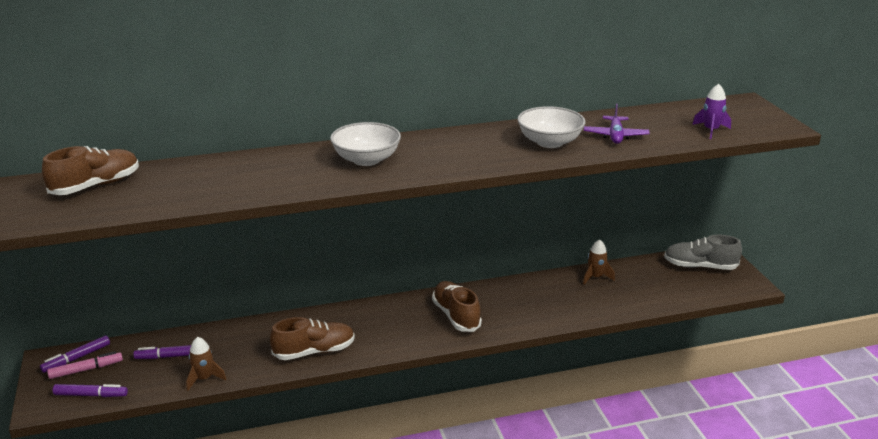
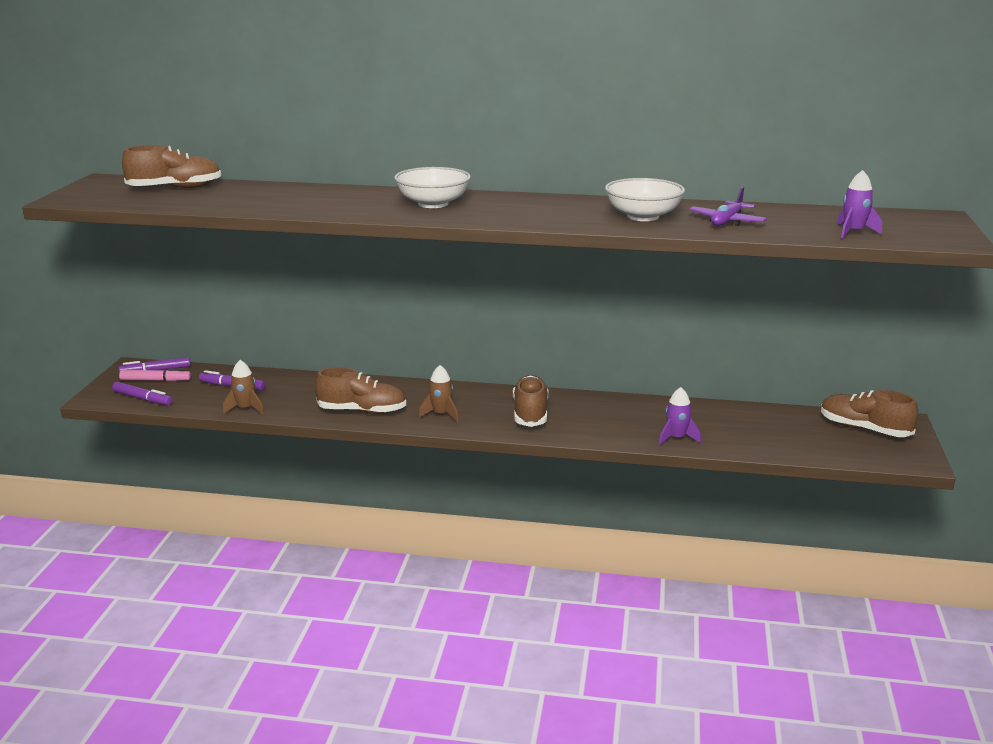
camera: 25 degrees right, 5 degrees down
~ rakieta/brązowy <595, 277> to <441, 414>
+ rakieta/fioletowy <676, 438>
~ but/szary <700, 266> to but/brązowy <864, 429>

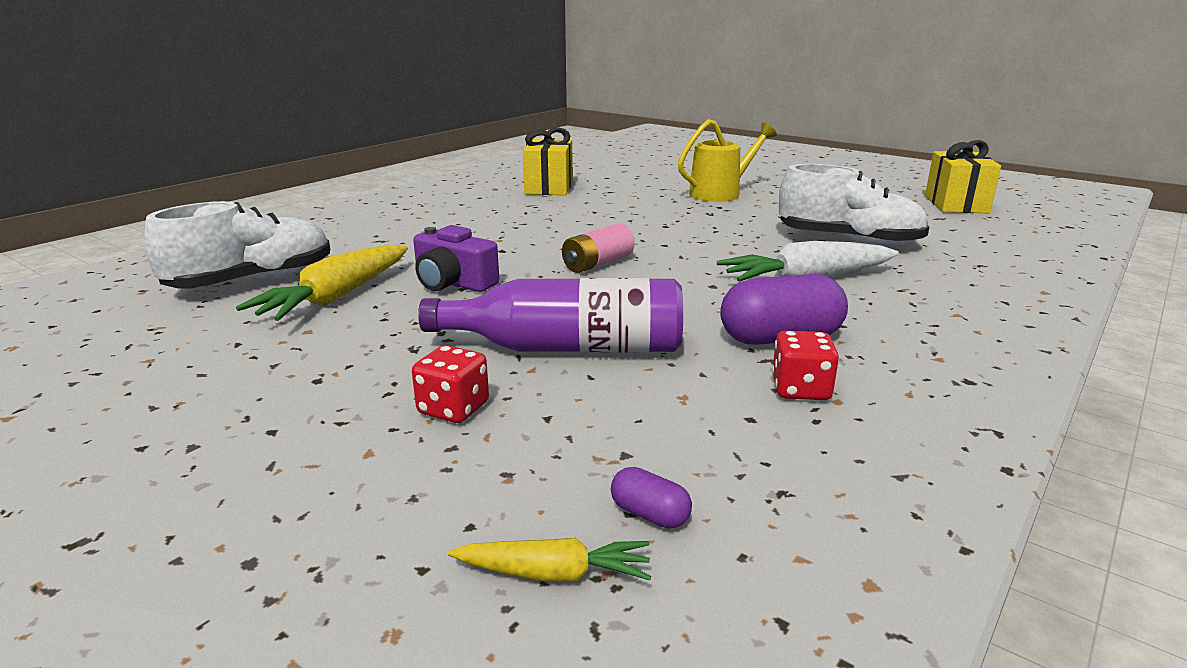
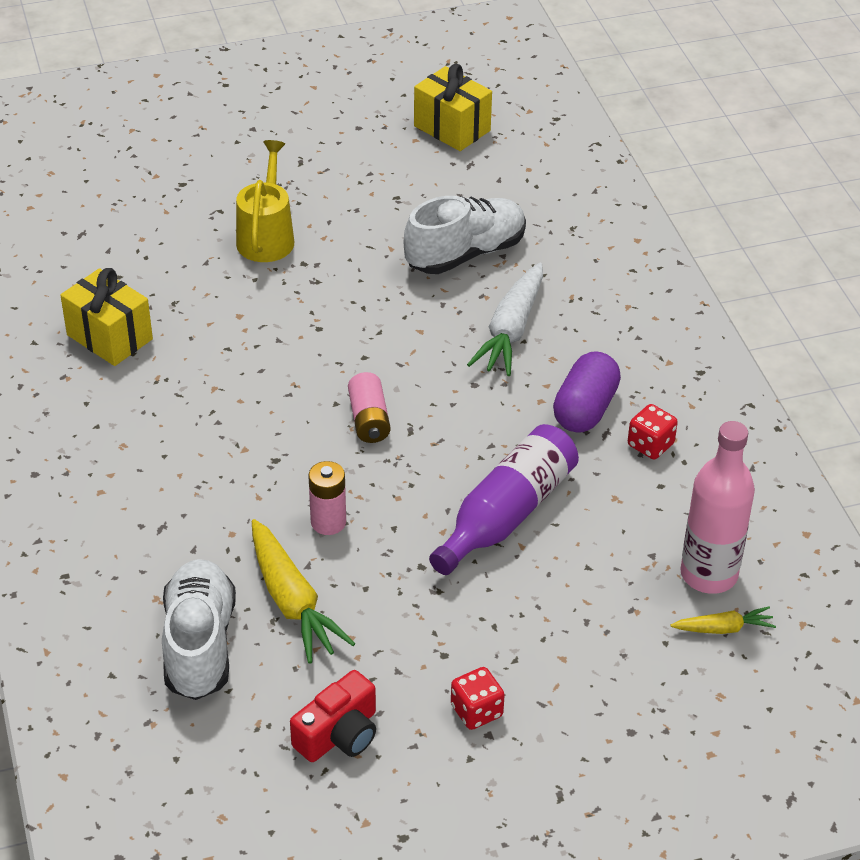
camera: 55 degrees left, 20 degrees up
+ aparat fotograficzny/czerwony <339, 734>
~ aparat fotograficzny/fioletowy <453, 283> to bateria/różowy <328, 522>
~ kostka do gry/czerwony <453, 409> to <476, 711>
~ marchewka/żółty <554, 573> = <723, 628> 45 degrees clockwise
~ kapsułka/fioletowy <649, 514> to butelka/różowy <709, 574>

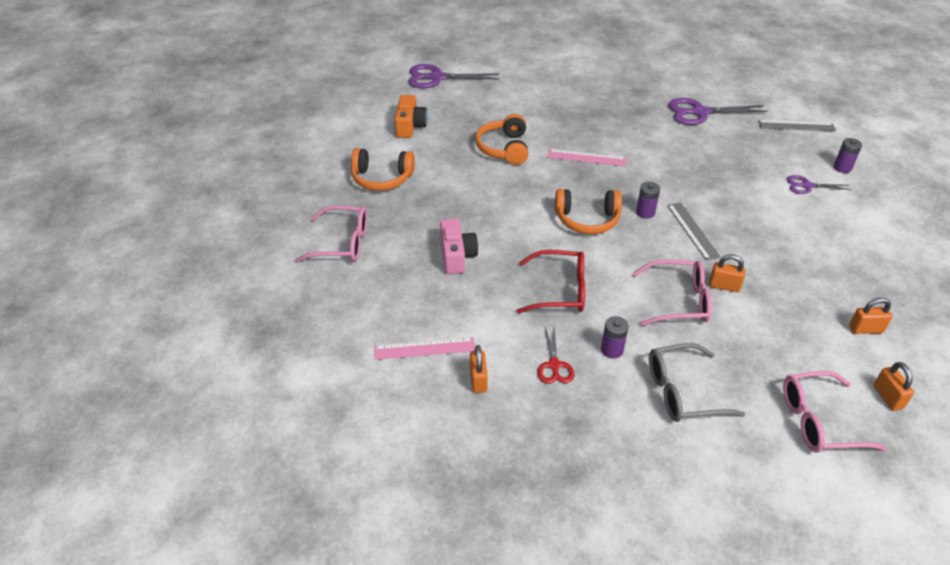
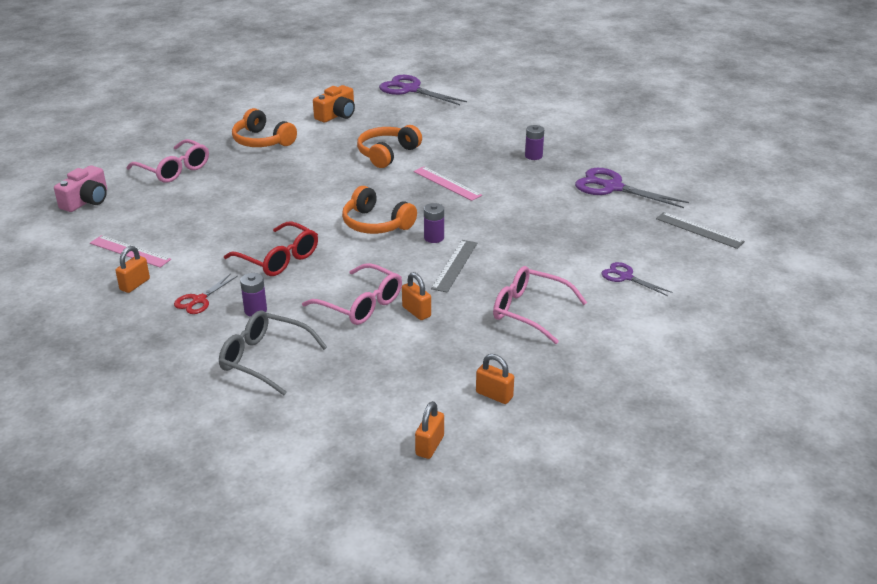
camera: 35 degrees right, 10 degrees down
~ aparat fotograficzny/różowy <457, 256> to <86, 201>
~ okulary/różowy <819, 421> to <529, 311>
~ bateria/fioletowy <842, 168> to <533, 156>

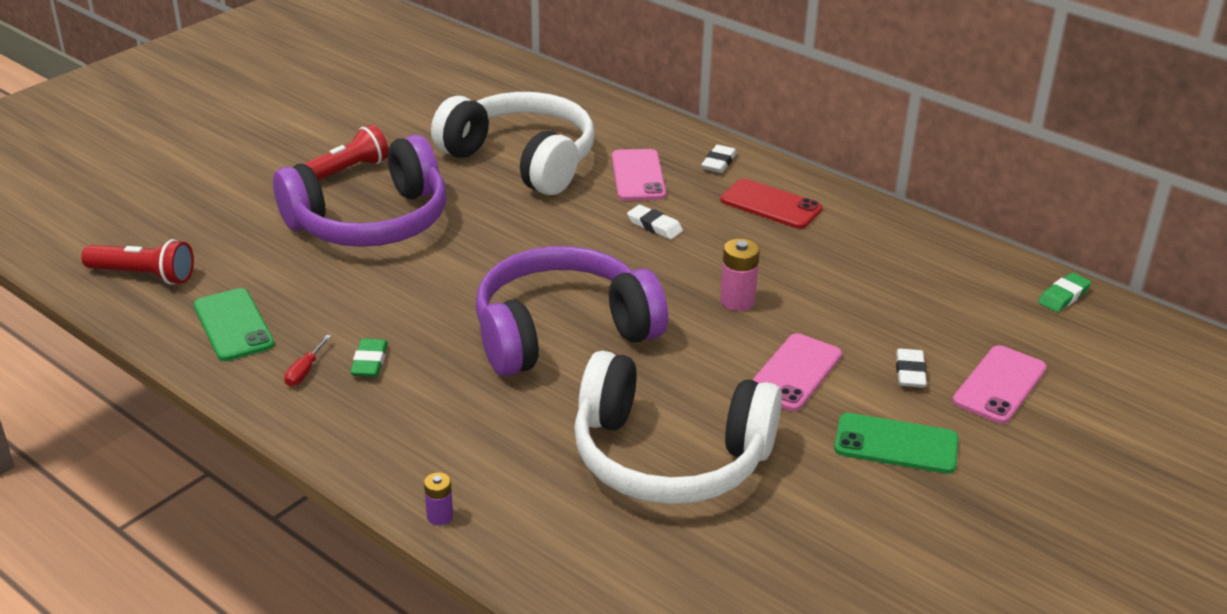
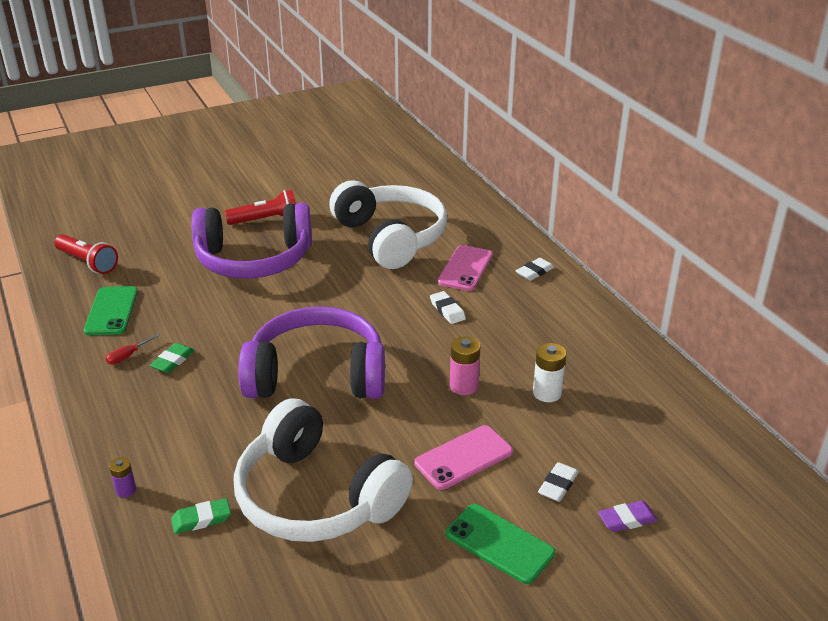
camera: 25 degrees right, 0 degrees up
~ gumka do mazania/zielony <1063, 296> to <201, 519>
+ bateria/biały <547, 393>
~ telefon/różowy <999, 385> to gumka do mazania/fioletowy <627, 519>
- telefon/czerwony <771, 205>

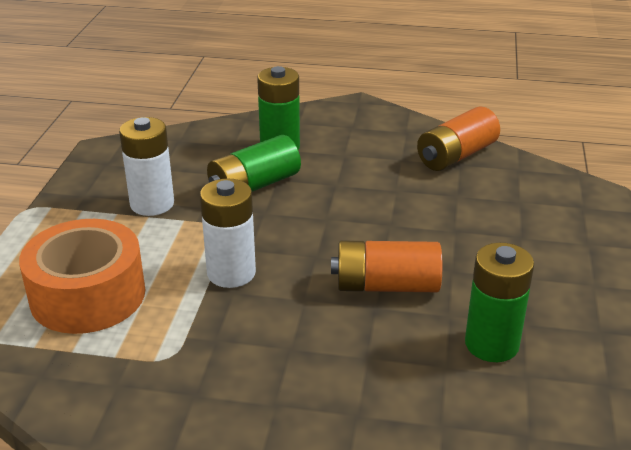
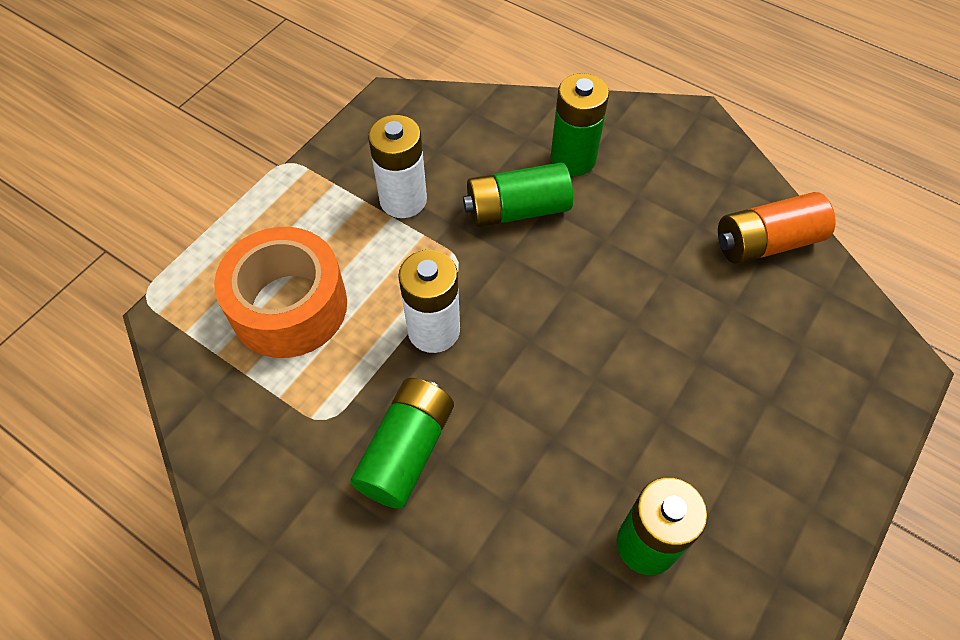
camera: 25 degrees right, 25 degrees up
+ bateria/zielony <406, 450>
- bateria/pomarańczowy <386, 285>

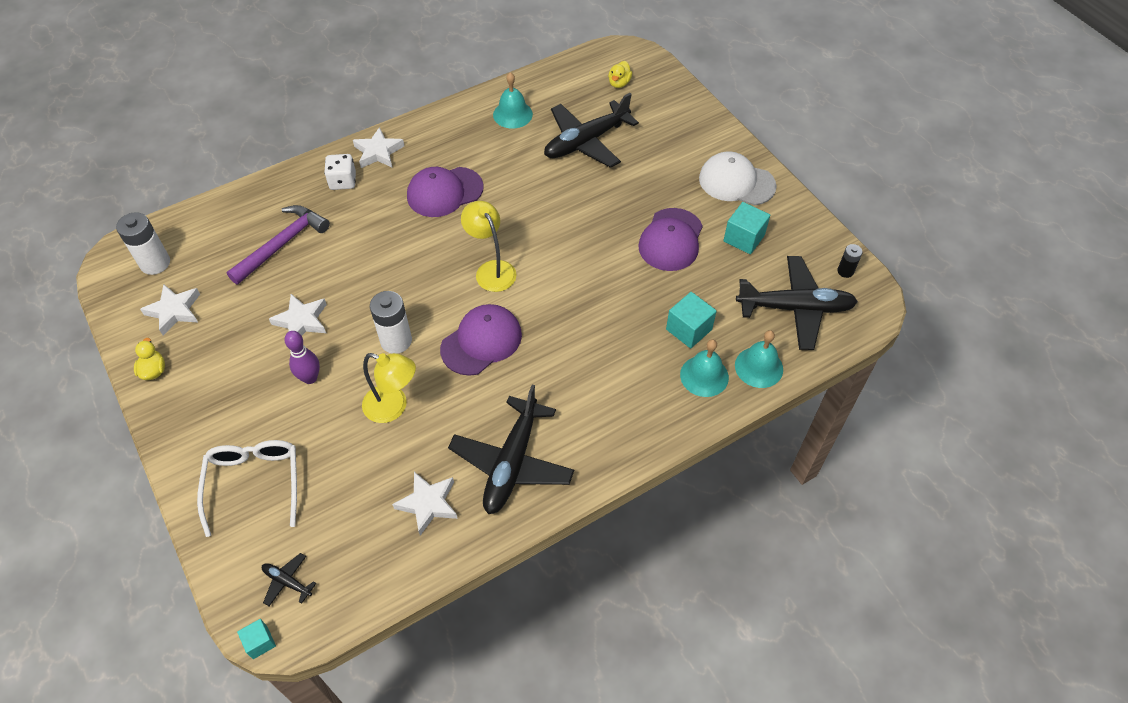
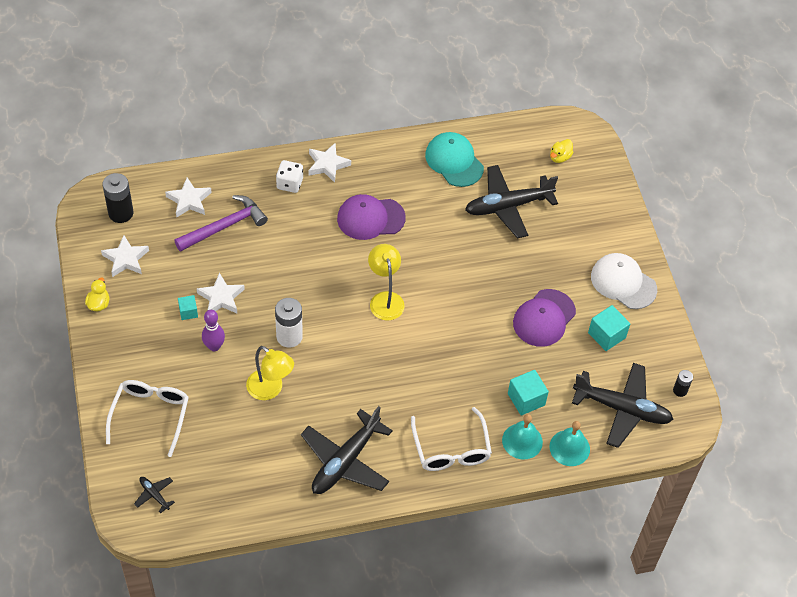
camera: 15 degrees right, 0 degrees up
~ bateria/biały <155, 263> to bateria/czarny <121, 213>
~ gwiazda/biały <428, 504> to <189, 200>
~ sześcian/turkusowy <260, 642> to <188, 312>
+ okulary/biały <451, 449>
~ dzwonek/turkusowy <512, 114> to czapka/turkusowy <454, 161>
- czapka/fioletowy <481, 341>

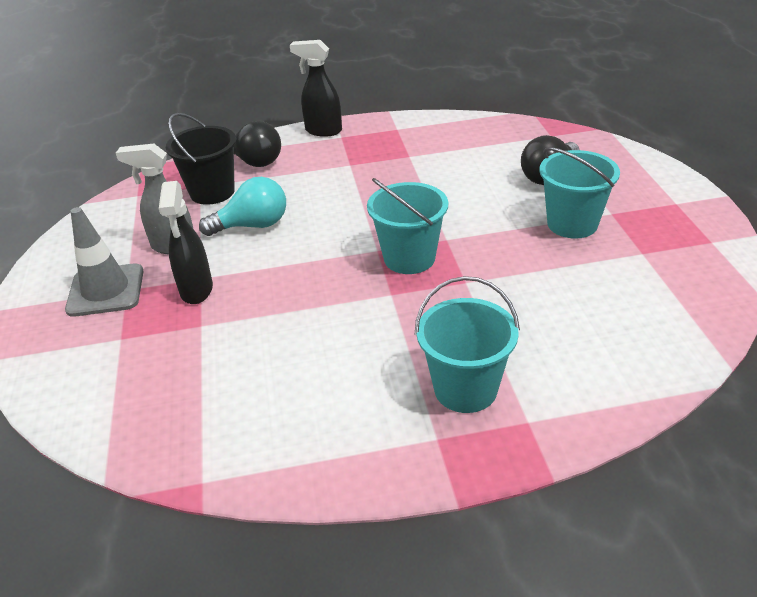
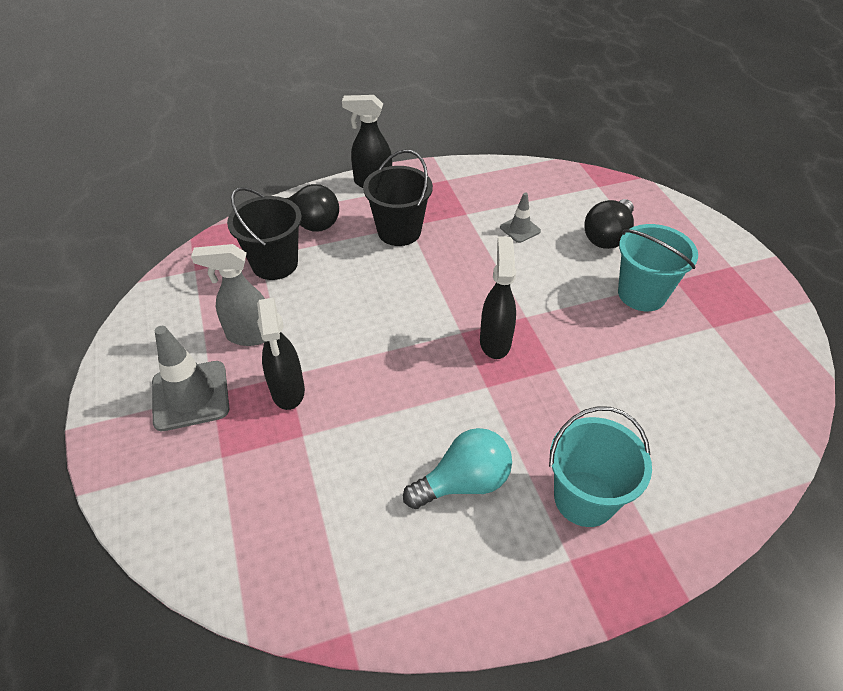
camera: 10 degrees left, 10 degrees up
+ wiadro/czarny <399, 231>
~ żarówka/turkusowy <252, 225> to <463, 482>
~ wiadro/turkusowy <409, 258> to spryskiwacz/czarny <495, 341>
+ pachołek/szary <520, 229>

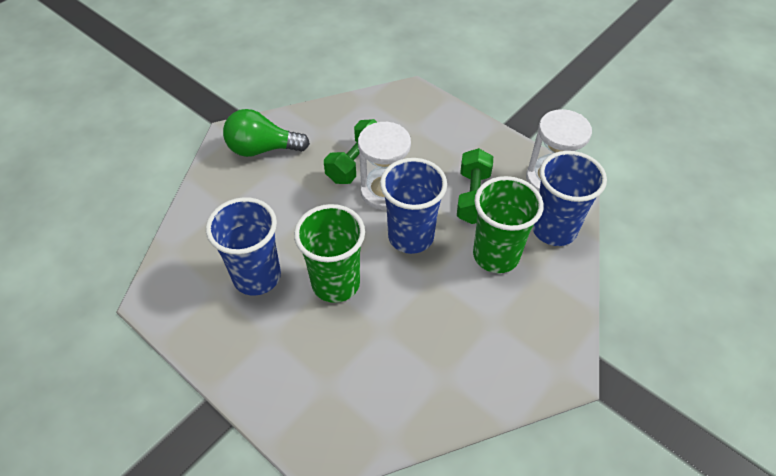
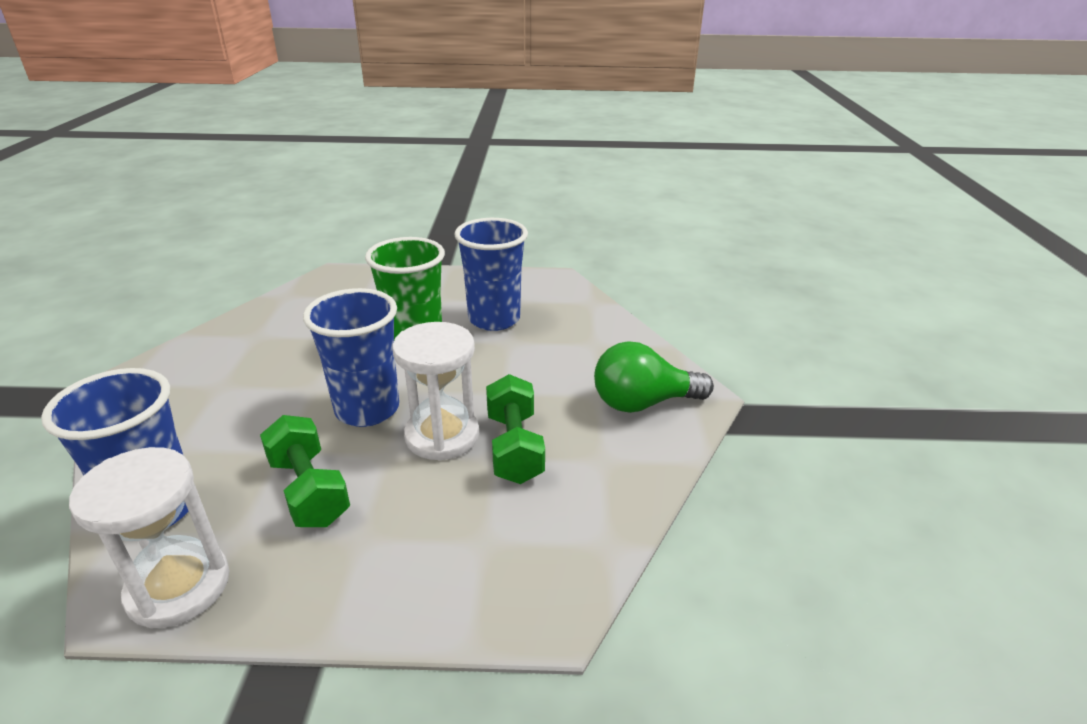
camera: 140 degrees right, 20 degrees down
~ żarówka/zielony <262, 149> = <643, 403> 150 degrees counterclockwise
- szklanka/zielony <496, 255>

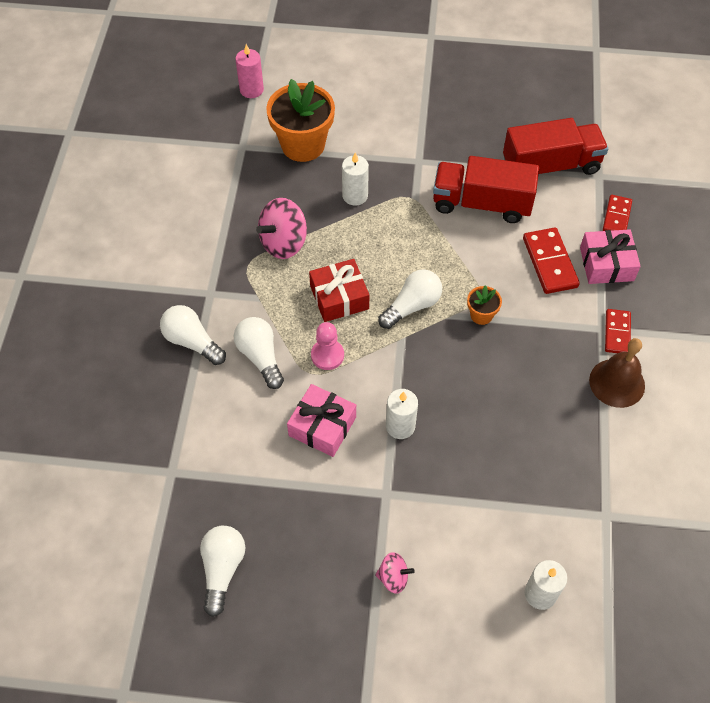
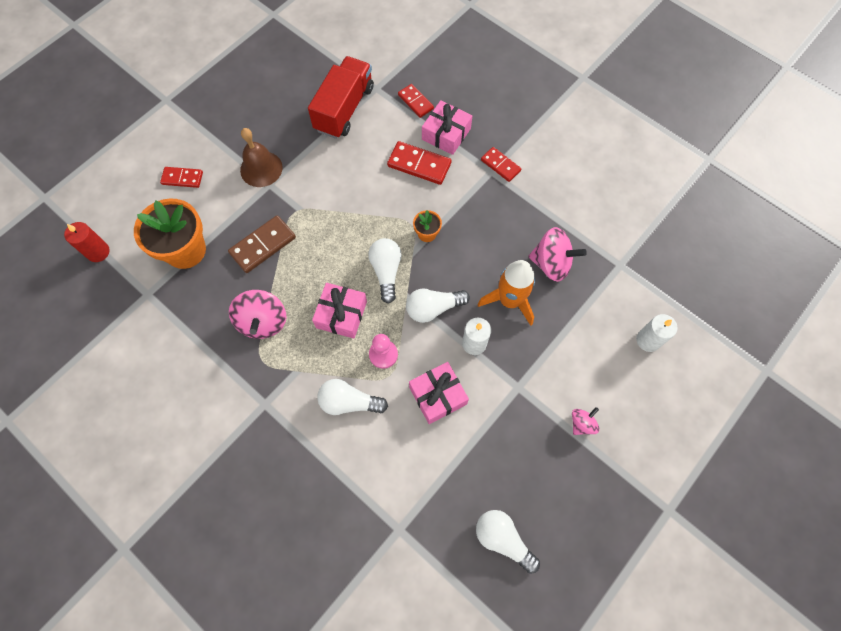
camera: 55 degrees left, 10 degrees up
~ świeca/różowy <251, 90> to świeca/czerwony <98, 252>
+ kostka domina/czerwony <182, 178>
~ świeca/biały <355, 195> to kostka domina/brązowy <263, 245>
~ dzwonek/brązowy <617, 383> to <261, 169>
~ prezent/czerwony <339, 297> to prezent/różowy <341, 314>
~ żarówka/biały <192, 342> to <433, 308>
+ rakieta/pomarańczowy <509, 301>
+ bączek/różowy <551, 263>
- ciężarówka/czerwony <481, 203>

